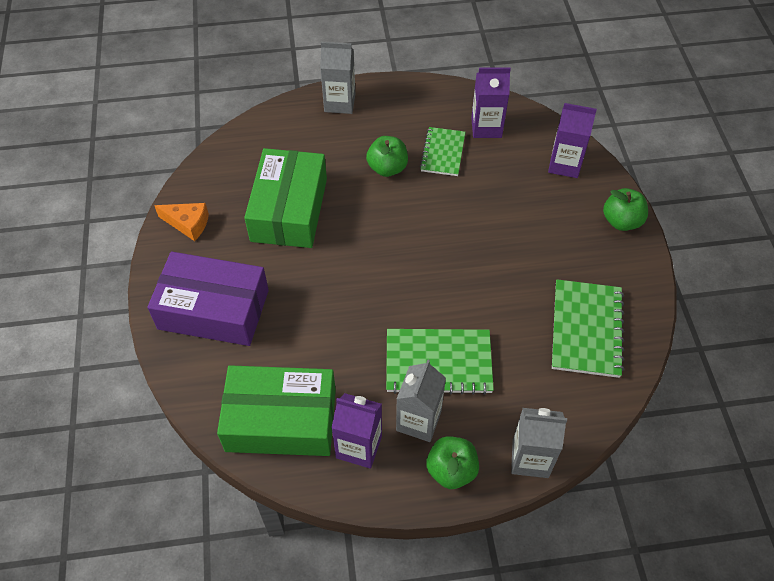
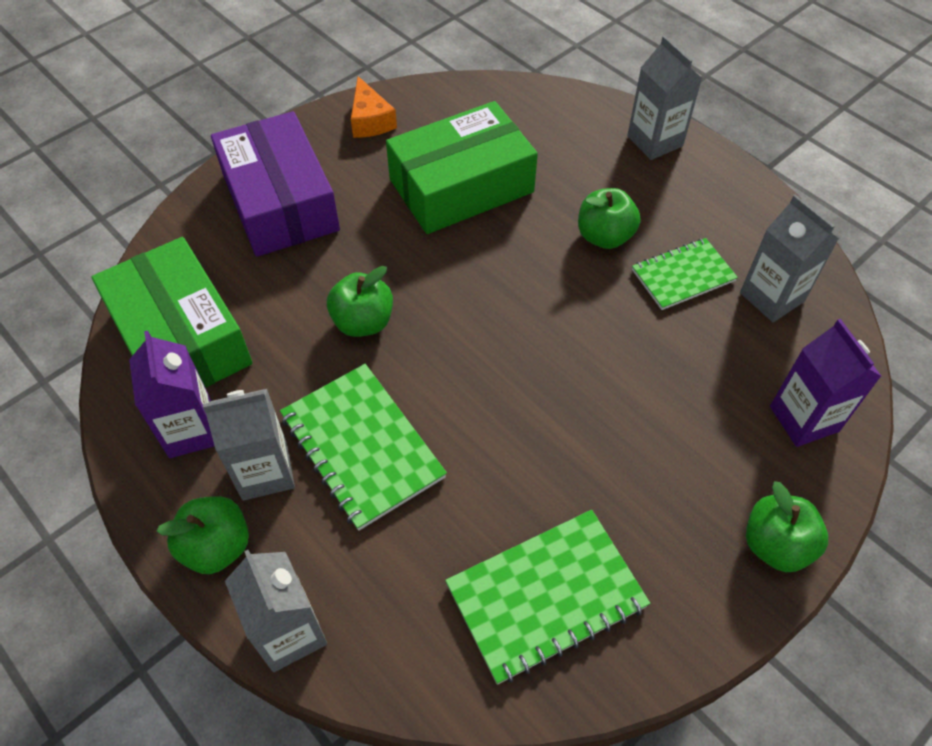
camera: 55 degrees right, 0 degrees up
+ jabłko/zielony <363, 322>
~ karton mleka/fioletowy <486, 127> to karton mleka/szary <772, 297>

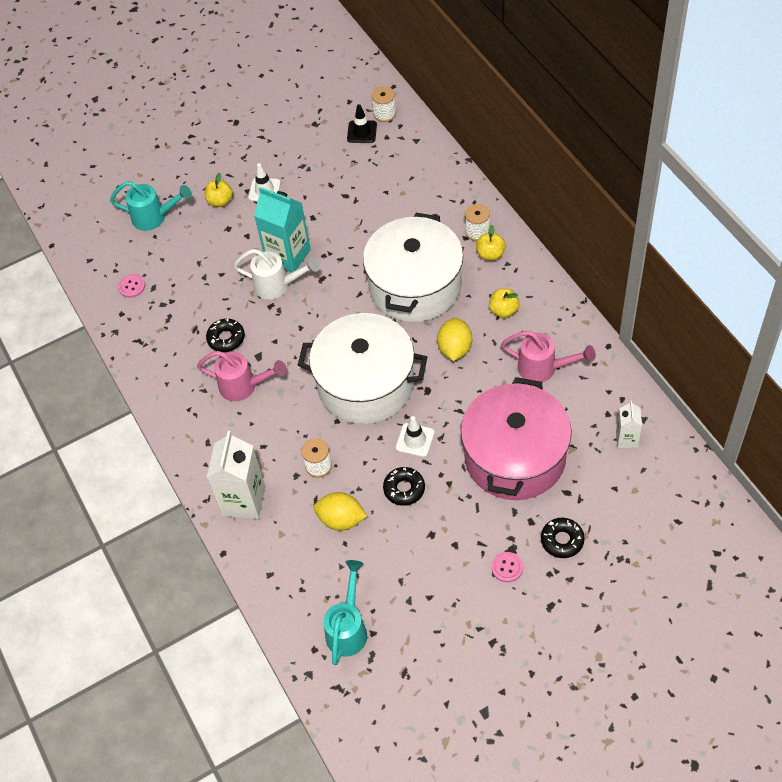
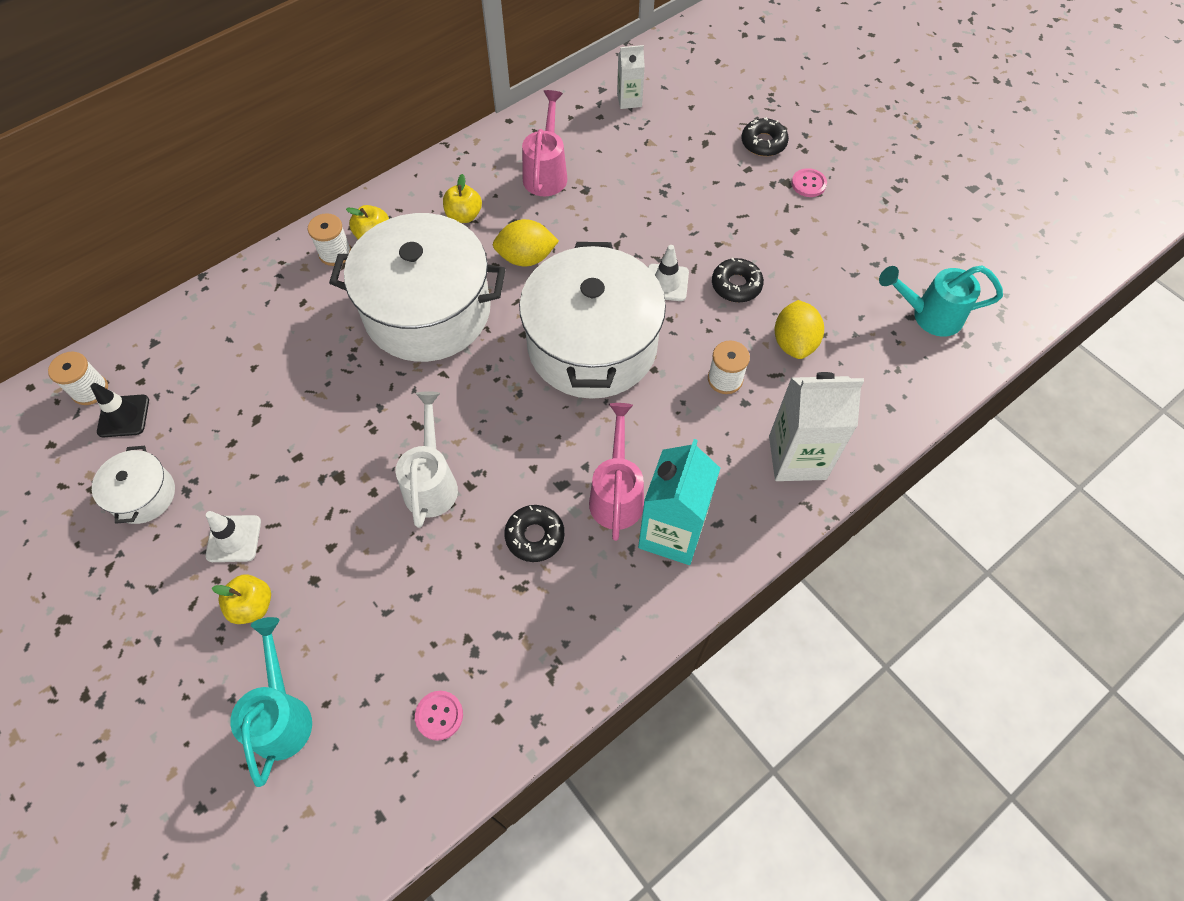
camera: 105 degrees left, 5 degrees up
+ garnek/biały <143, 495>
~ karton mleka/turkusowy <288, 256> to <671, 533>
- garnek/różowy <515, 457>

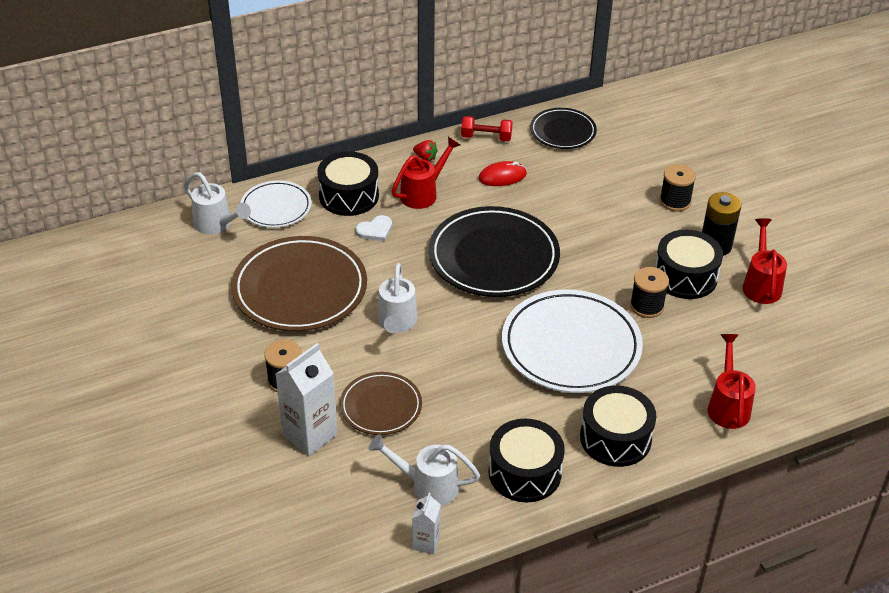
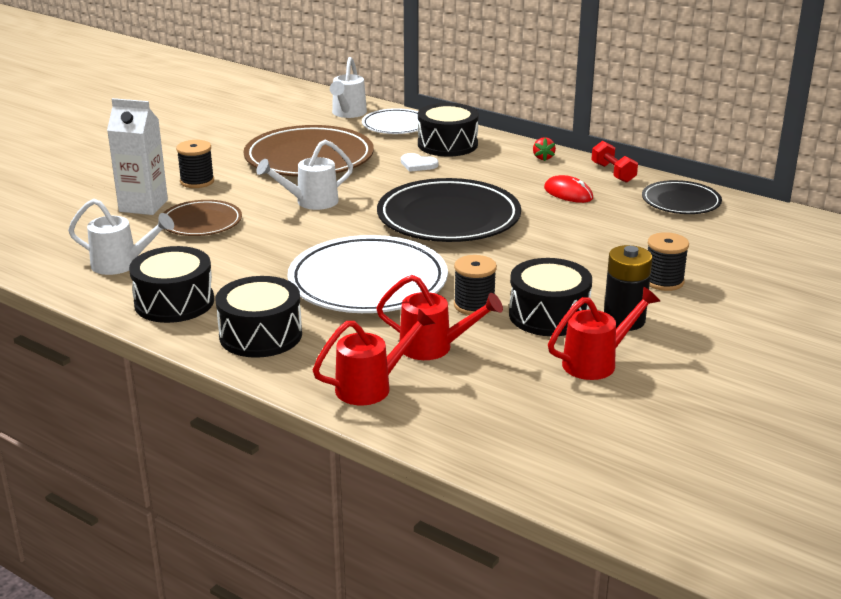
camera: 60 degrees right, 15 degrees down
~ konewka/biały <427, 486> = <122, 264> 120 degrees clockwise
~ konewka/czerwony <423, 193> to <434, 347>
- karton mleka/biały <426, 543>

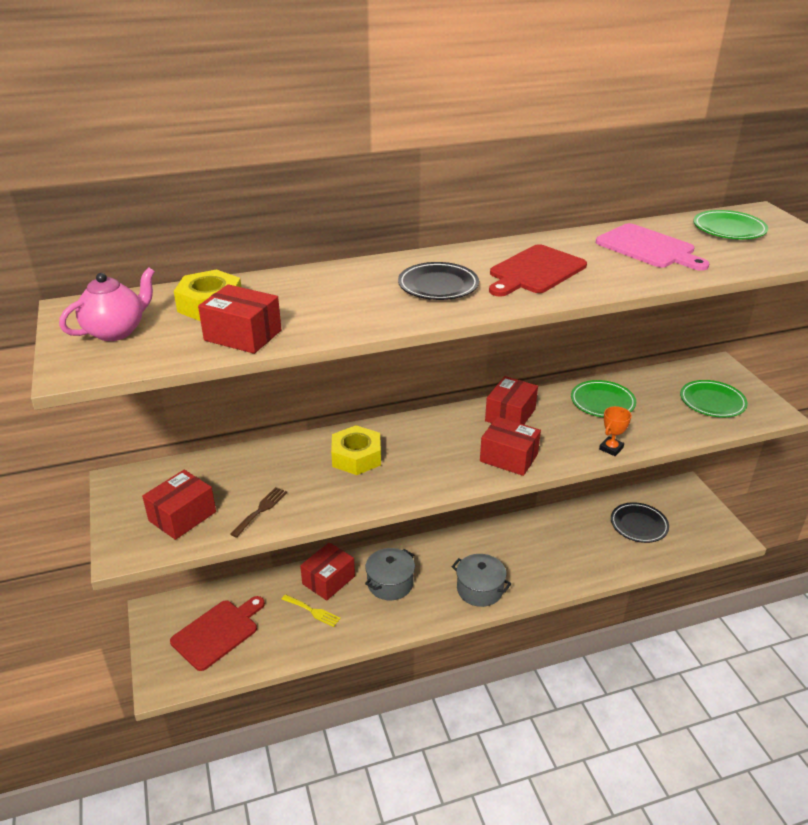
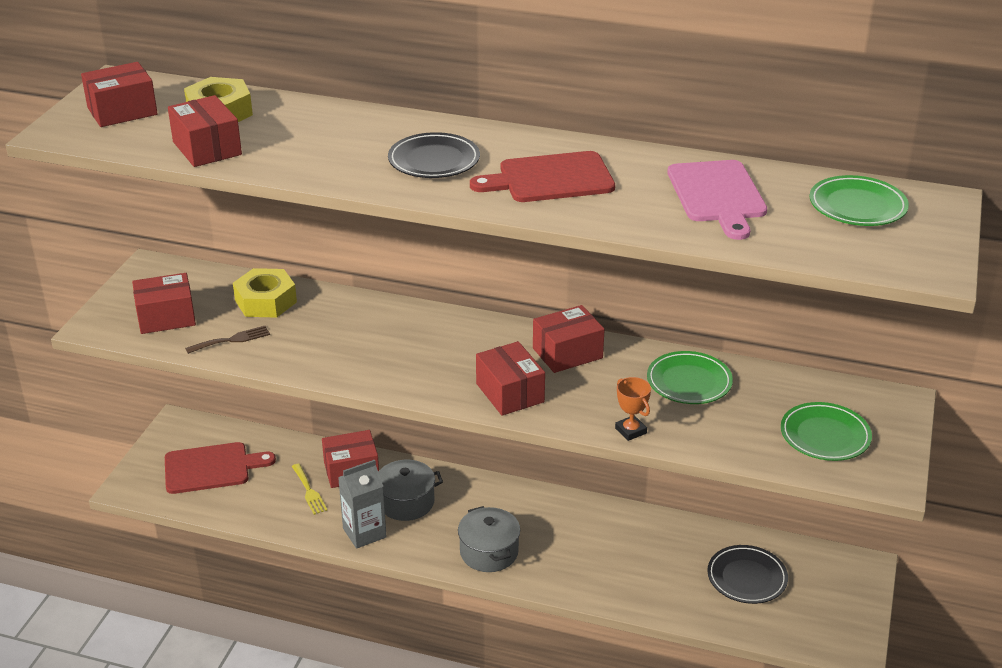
camera: 35 degrees right, 0 degrees up
~ imbryk/różowy <116, 331> to pudełko/czerwony <122, 111>
~ nakrętka/żółty <356, 457> to <265, 301>
+ karton mleka/szary <364, 533>
~ puchar/pomarańczowy <611, 448> = <630, 431> 75 degrees clockwise

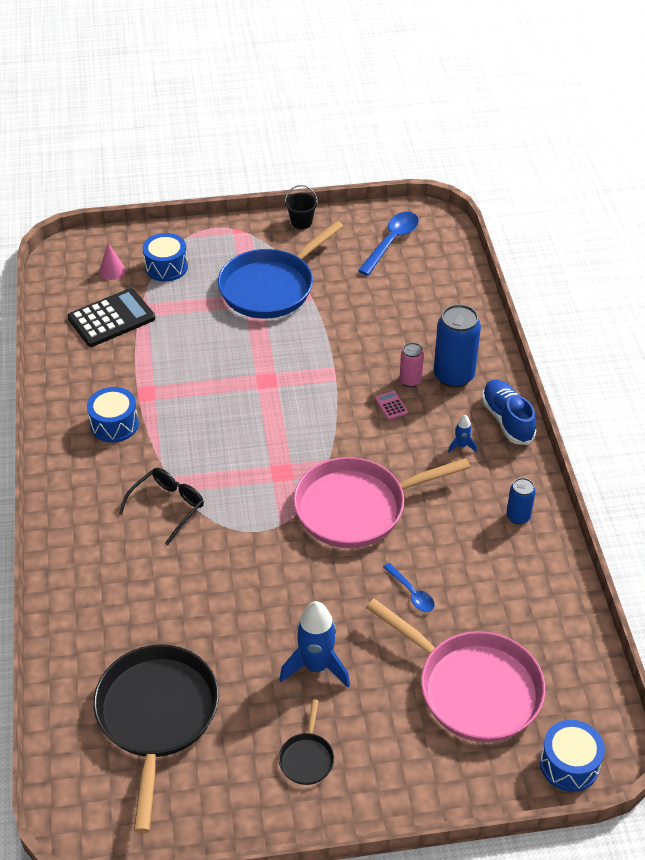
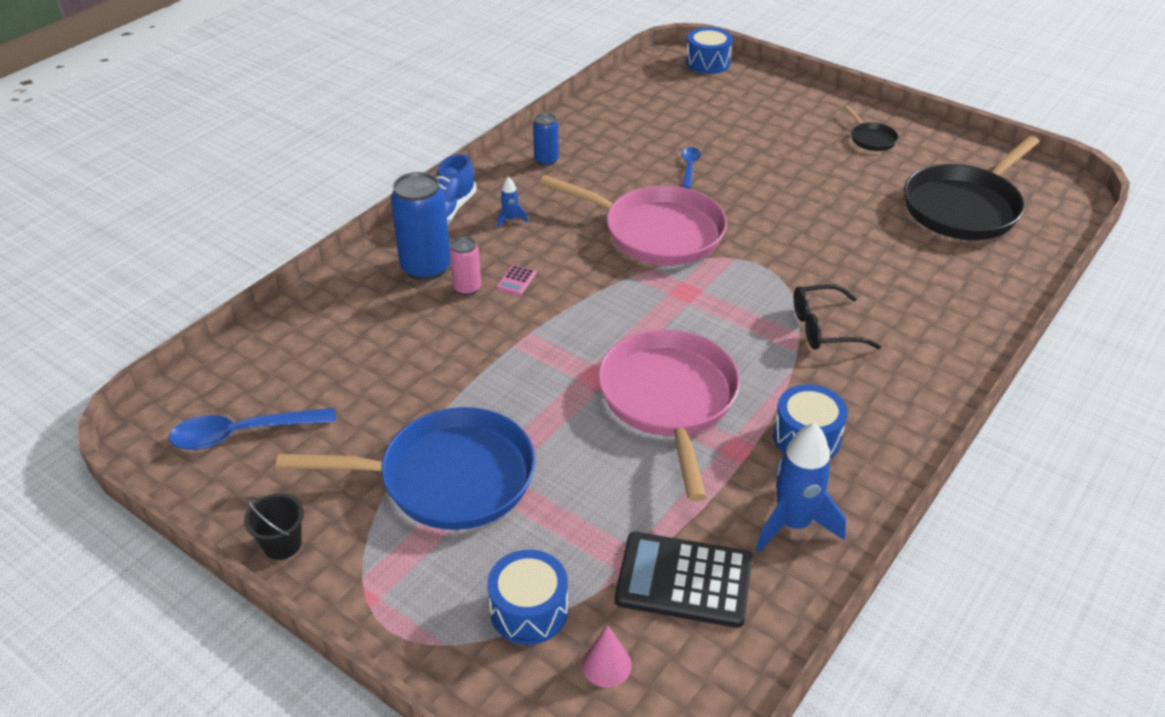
camera: 135 degrees left, 5 degrees down
~ patelnia/różowy <473, 688> to <669, 400>
~ rakieta/niebieski <316, 666> to <793, 524>
~ patelnia/czarny <307, 758> = <871, 139> 105 degrees clockwise

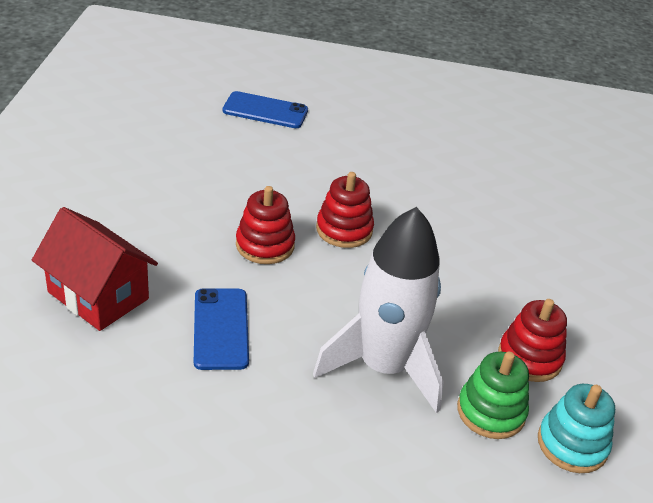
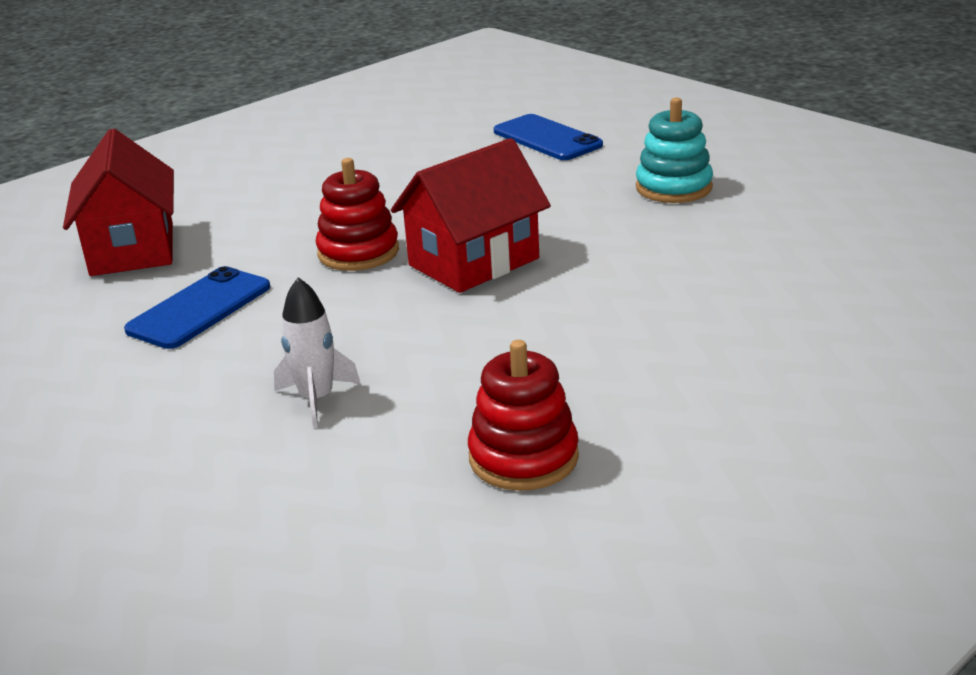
camera: 45 degrees right, 10 degrees down
~ rakieta/biały <383, 367> = <316, 399> x0.45
~ zabawka nakładanka/czerwony <344, 230> to domek/czerwony <473, 262>
~ zabawka nakładanka/turkusowy <572, 444> to <673, 188>
- zabawka nakładanka/zielony <491, 412>

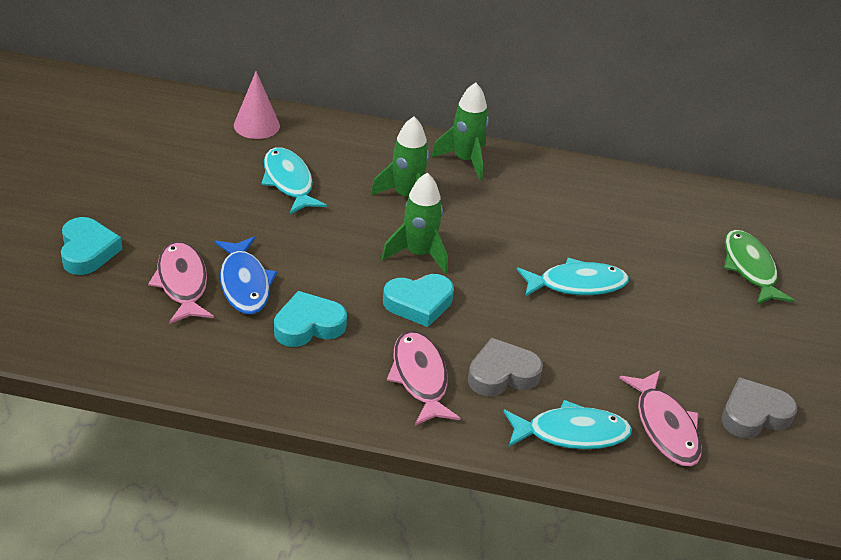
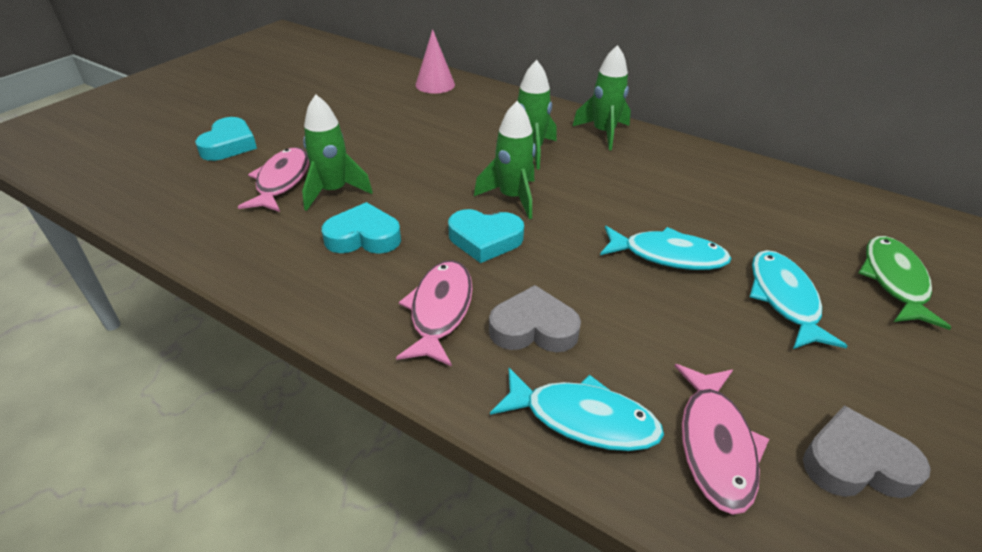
camera: 25 degrees right, 0 degrees up
~ ryba/niebieski <244, 283> to rakieta/zielony <334, 191>
~ ryba/turkusowy <289, 182> to <784, 299>

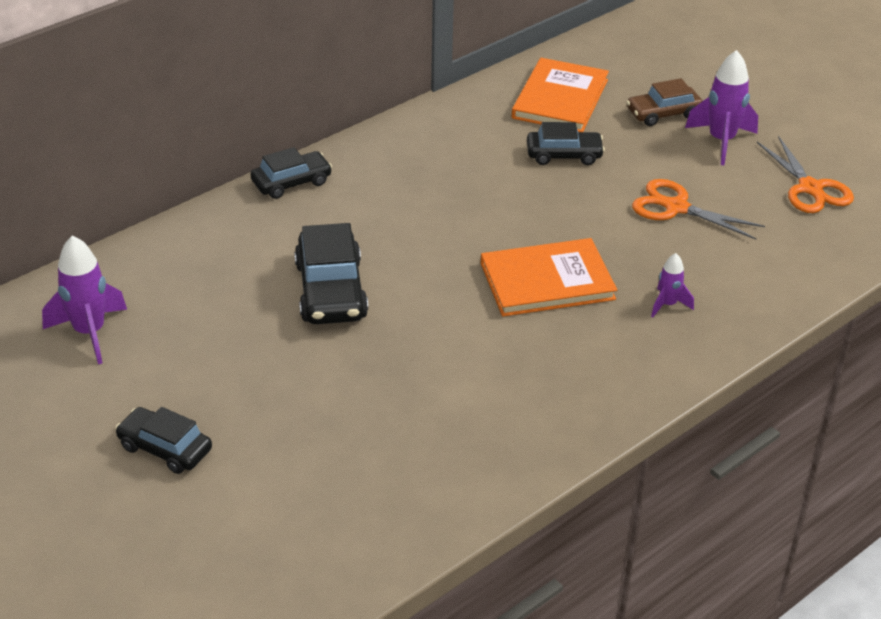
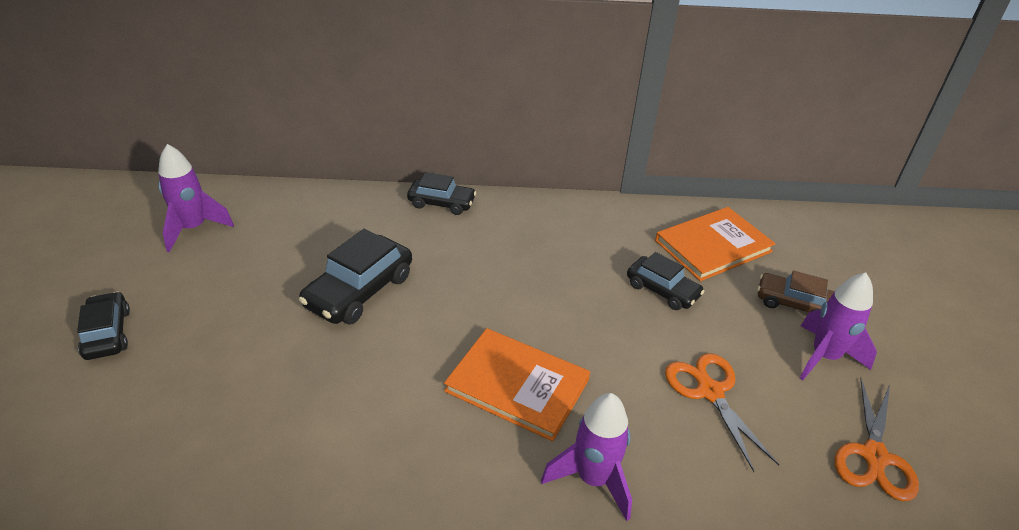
camera: 40 degrees right, 0 degrees up
~ rakieta/fioletowy <667, 305> = <593, 479> x1.80

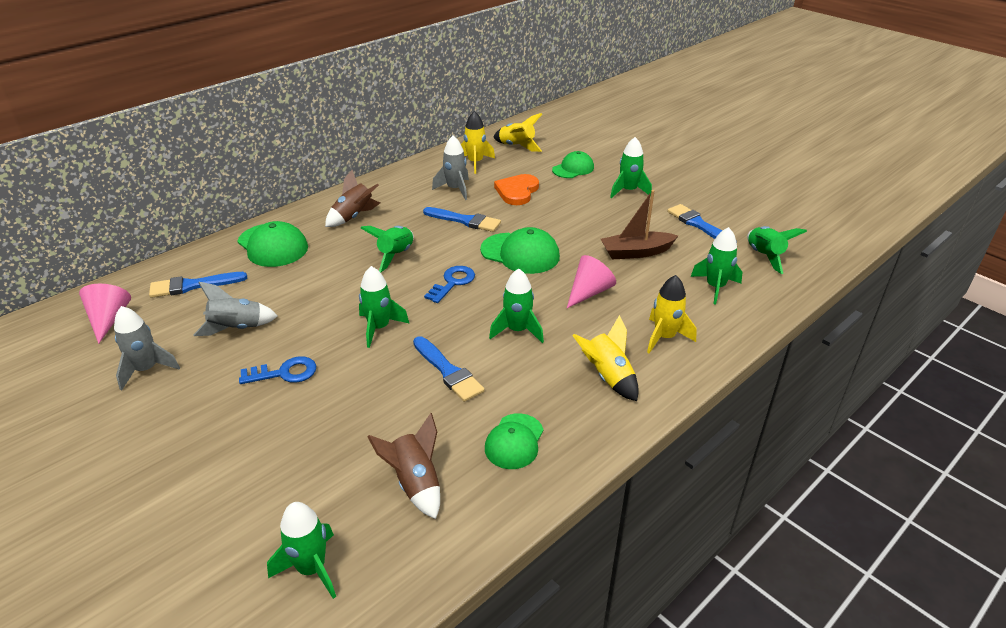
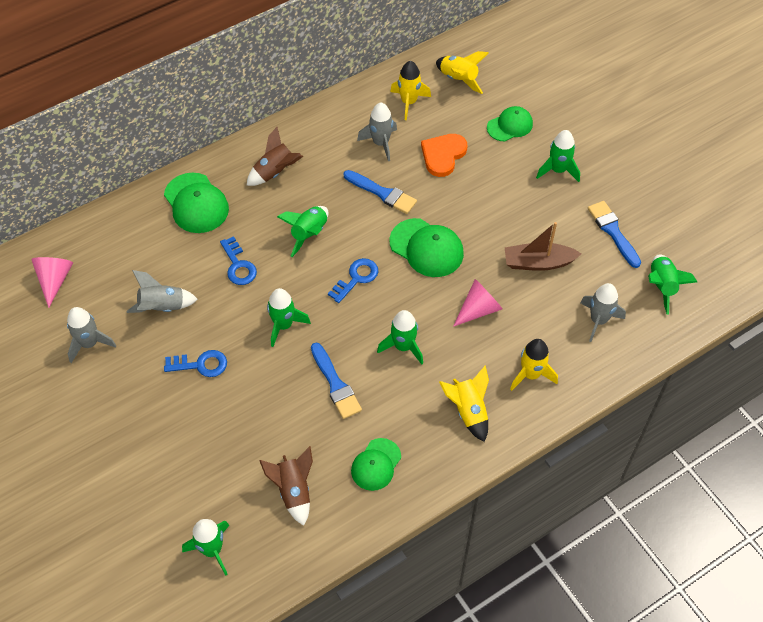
camera: 10 degrees right, 20 degrees up
+ klucz/niebieski <238, 265>
~ rakieta/zielony <715, 287> to rakieta/szary <598, 320>
- pędzel/niebieski <193, 285>

